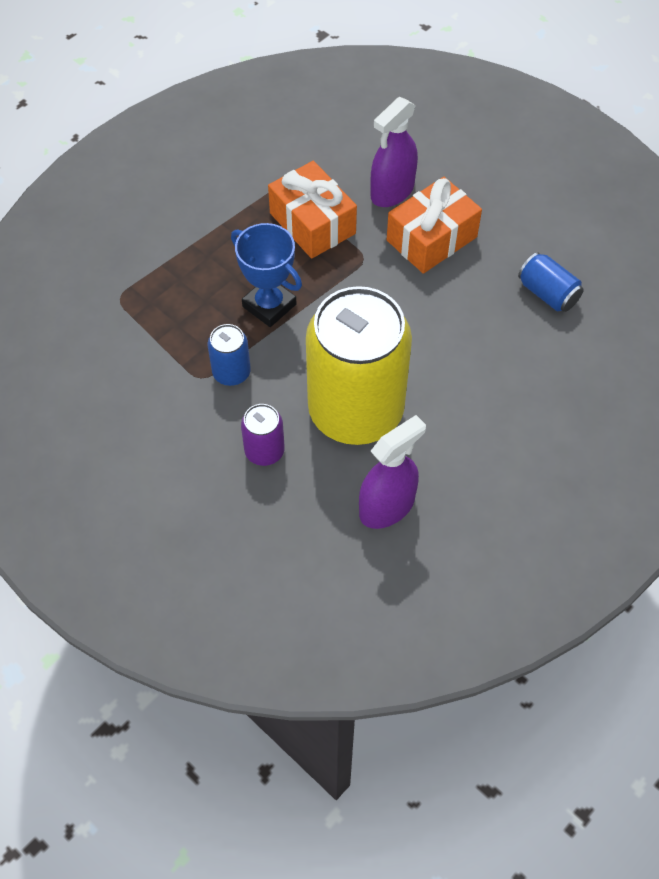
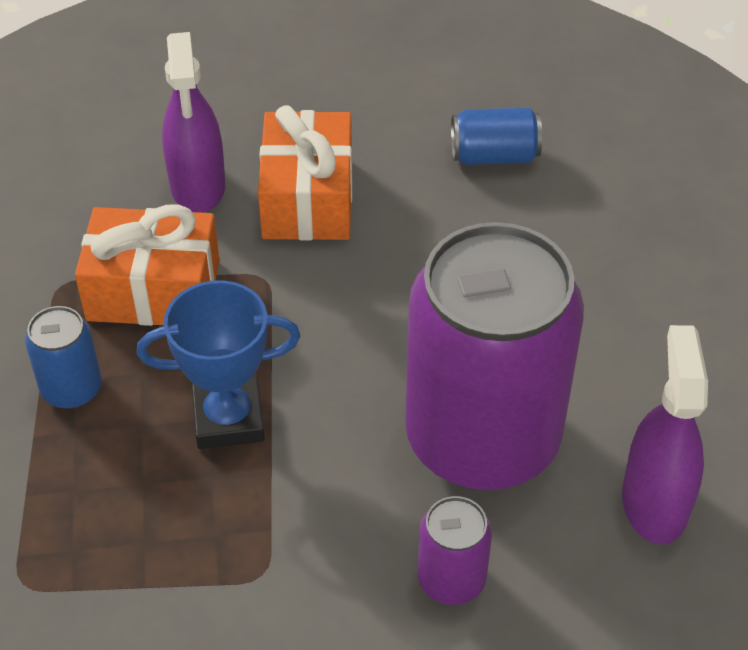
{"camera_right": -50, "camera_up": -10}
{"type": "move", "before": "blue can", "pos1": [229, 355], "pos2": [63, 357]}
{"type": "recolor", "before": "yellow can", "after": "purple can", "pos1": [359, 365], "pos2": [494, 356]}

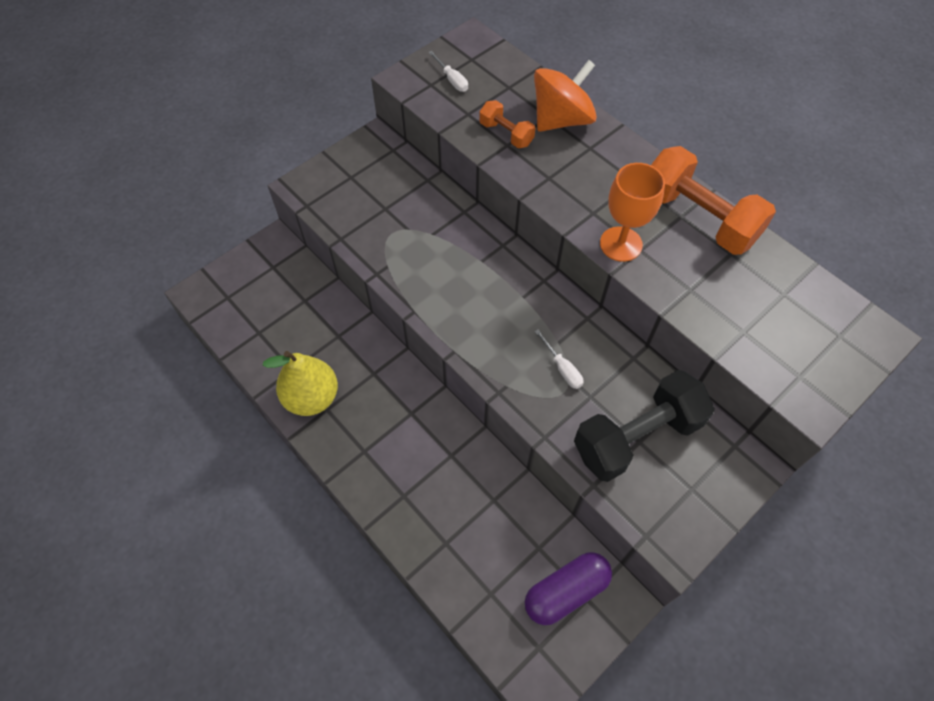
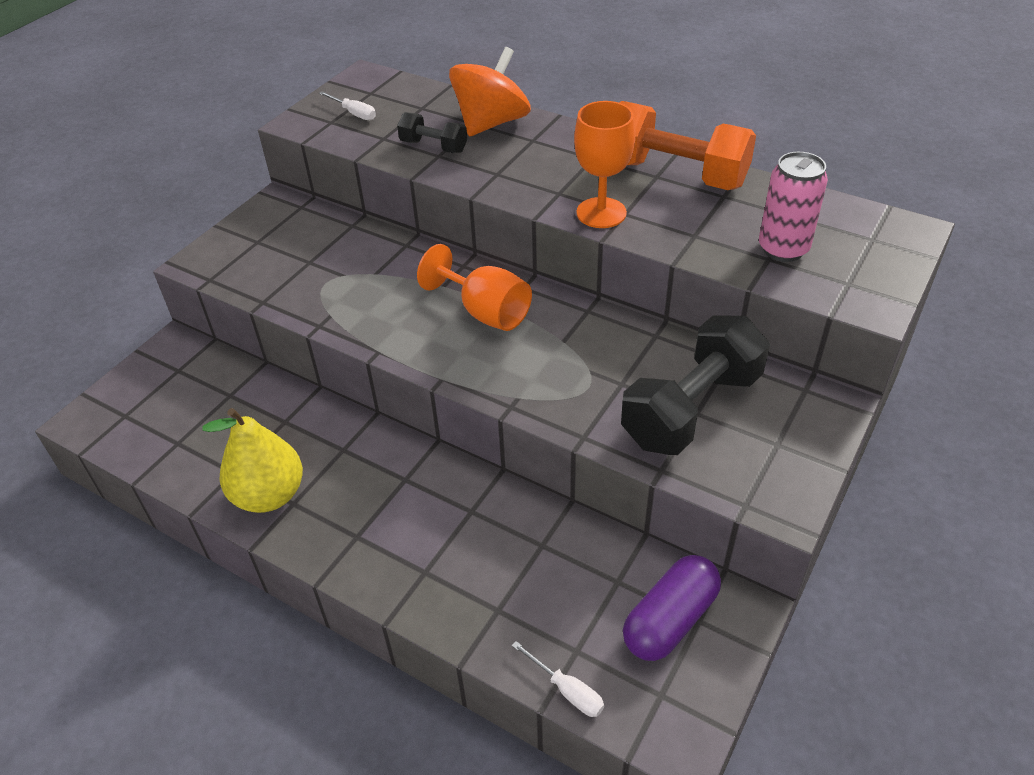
{"camera_right": -15, "camera_up": -15}
{"type": "insert", "after": "orange goblet", "pos2": [474, 287]}
{"type": "insert", "after": "pink can", "pos2": [793, 207]}
{"type": "move", "before": "white screwdriver", "pos1": [558, 359], "pos2": [558, 679]}
{"type": "recolor", "before": "orange dumbbell", "after": "black dumbbell", "pos1": [507, 124], "pos2": [432, 132]}

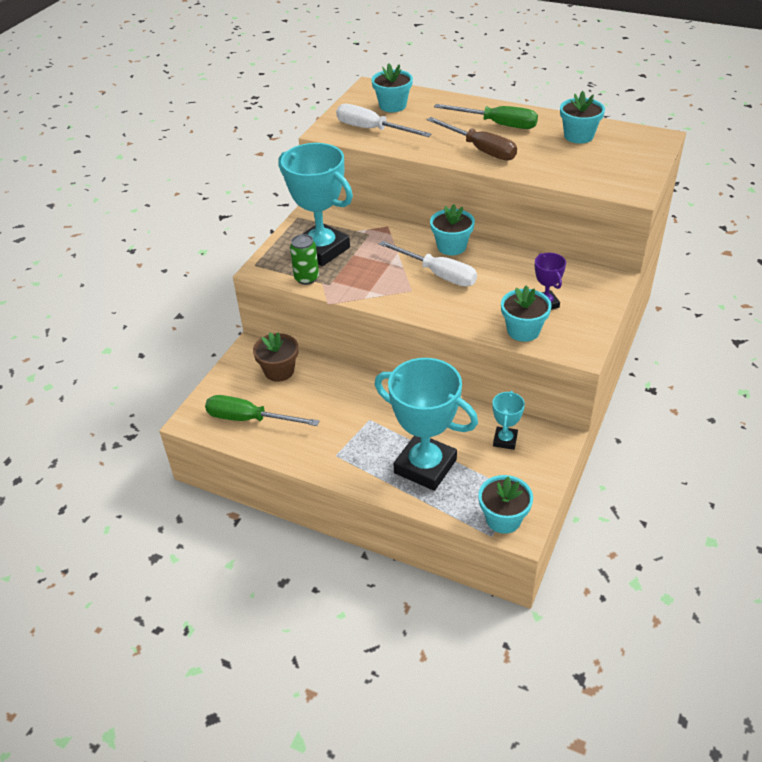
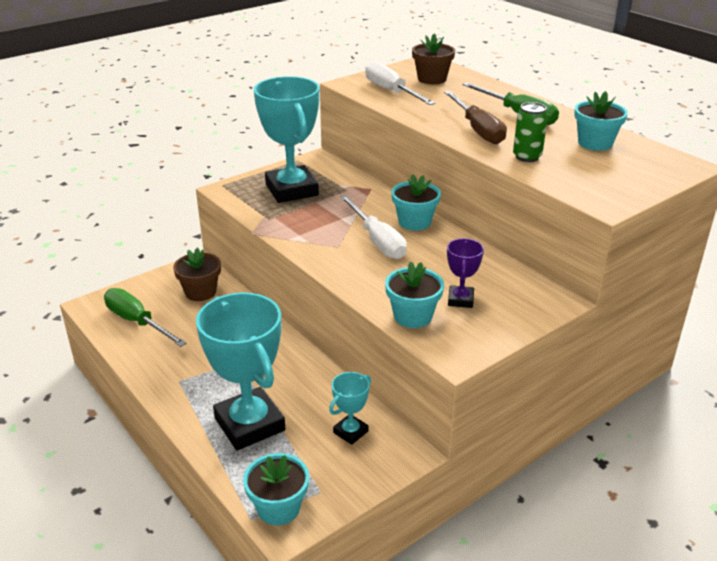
{"camera_right": 25, "camera_up": -10}
{"type": "move", "before": "green can", "pos1": [304, 259], "pos2": [530, 132]}
{"type": "recolor", "before": "turquoise flower pot", "after": "brown flower pot", "pos1": [392, 87], "pos2": [433, 59]}

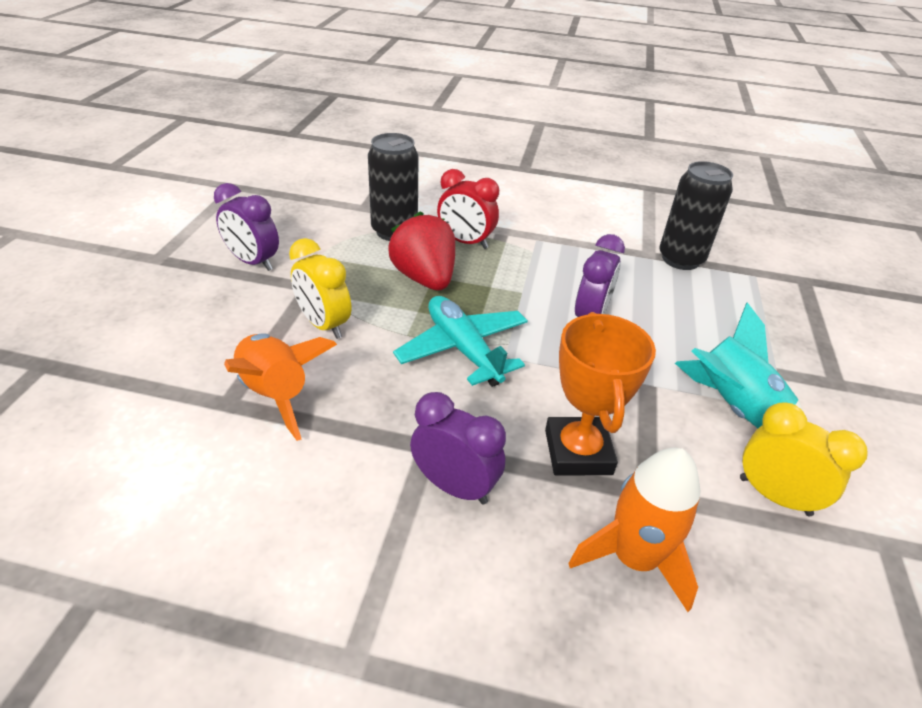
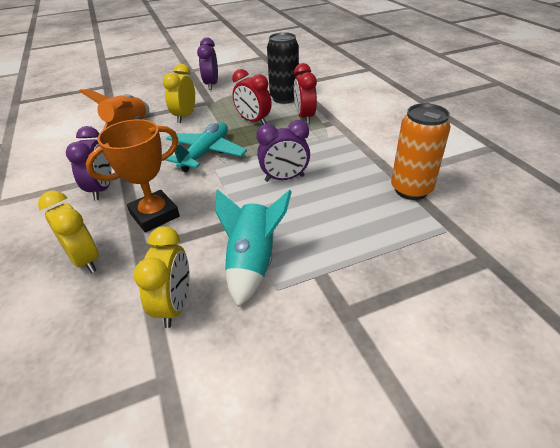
{"camera_right": 60, "camera_up": 0}
{"type": "replace", "before": "red strawberry", "after": "red clock", "pos1": [421, 251], "pos2": [252, 97]}
{"type": "replace", "before": "orange rocket", "after": "yellow clock", "pos1": [634, 530], "pos2": [68, 231]}
{"type": "recolor", "before": "black can", "after": "orange can", "pos1": [696, 215], "pos2": [421, 151]}

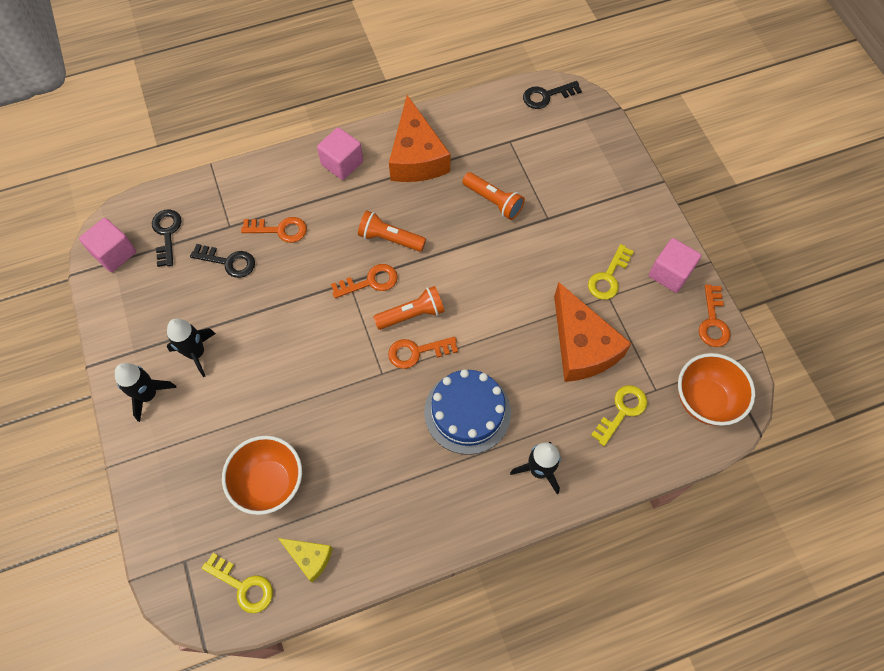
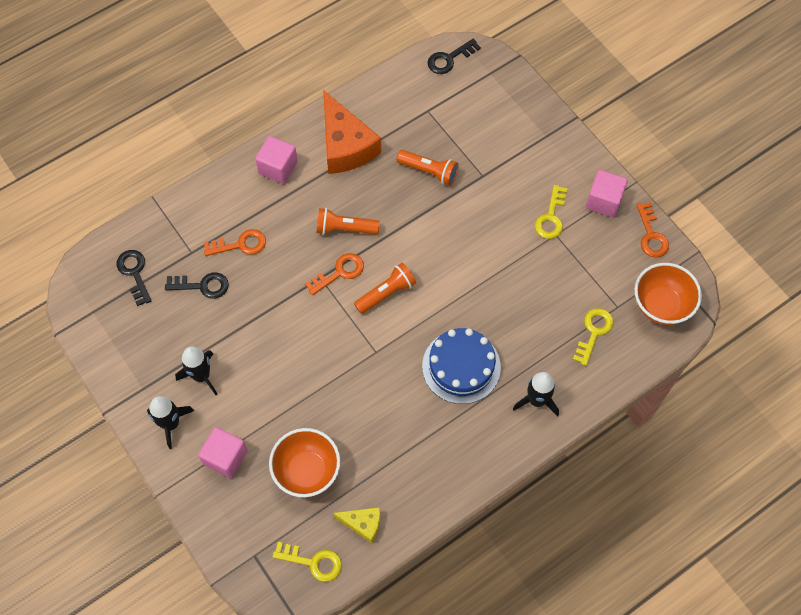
{"camera_right": -15, "camera_up": 0}
{"type": "delete", "before": "orange key", "pos1": [423, 353]}
{"type": "delete", "before": "orange cheese", "pos1": [593, 332]}
{"type": "move", "before": "pink cube", "pos1": [107, 245], "pos2": [223, 452]}

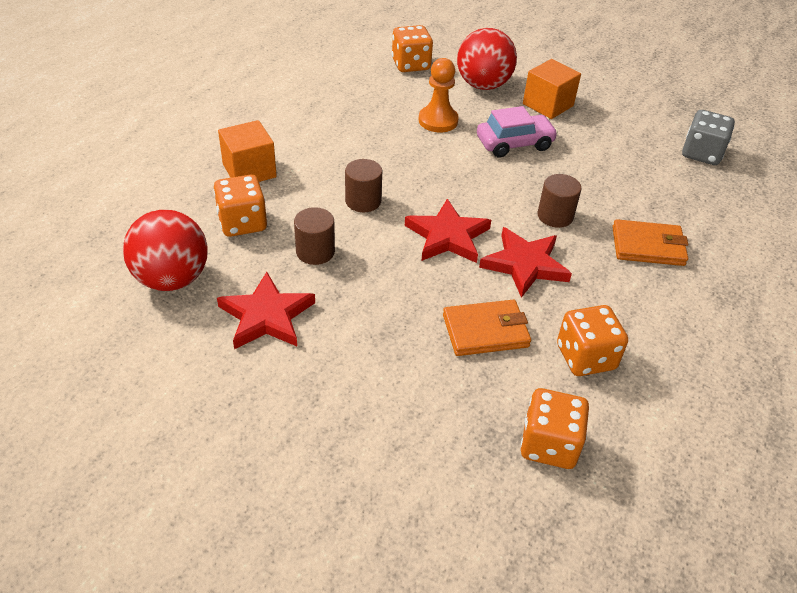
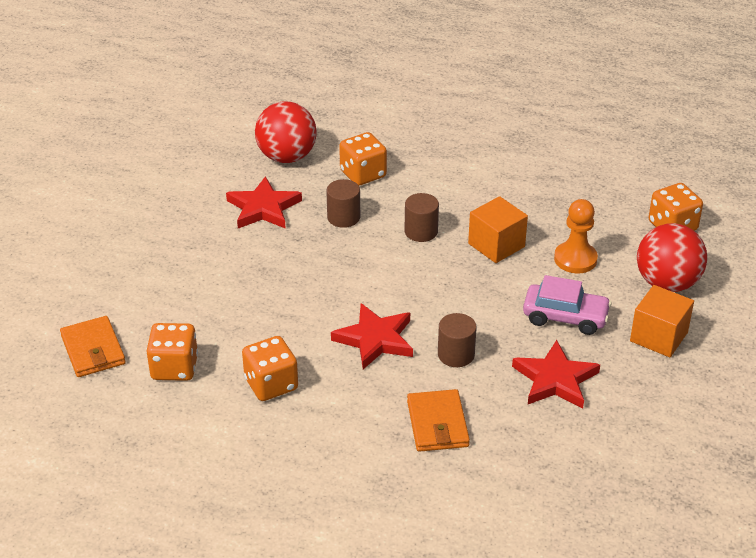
{"camera_right": 80, "camera_up": -5}
{"type": "delete", "before": "grey dice", "pos1": [708, 137]}
{"type": "move", "before": "orange cube", "pos1": [247, 151], "pos2": [498, 229]}
{"type": "move", "before": "red star", "pos1": [448, 231], "pos2": [556, 374]}
{"type": "move", "before": "orange wallet", "pos1": [487, 328], "pos2": [93, 346]}
{"type": "rotate", "before": "pink car", "pos1": [517, 132], "pos2": [567, 305], "turn": -45}

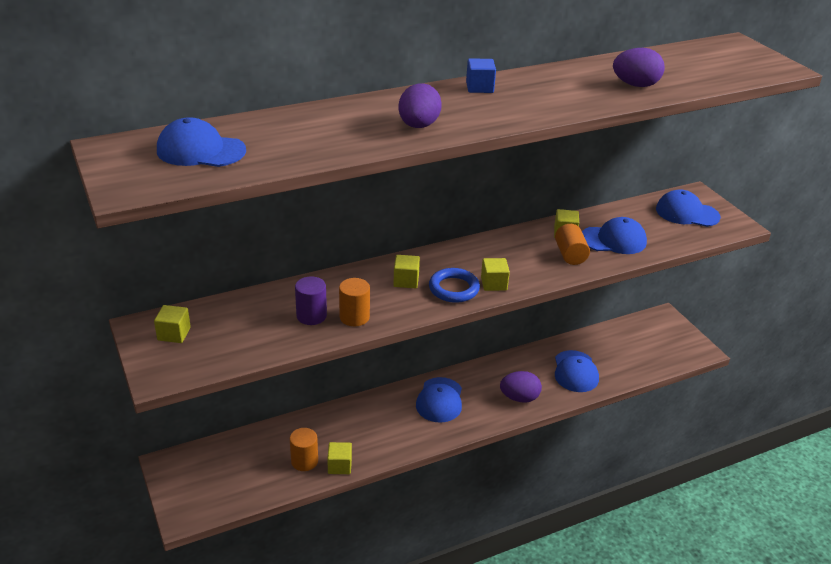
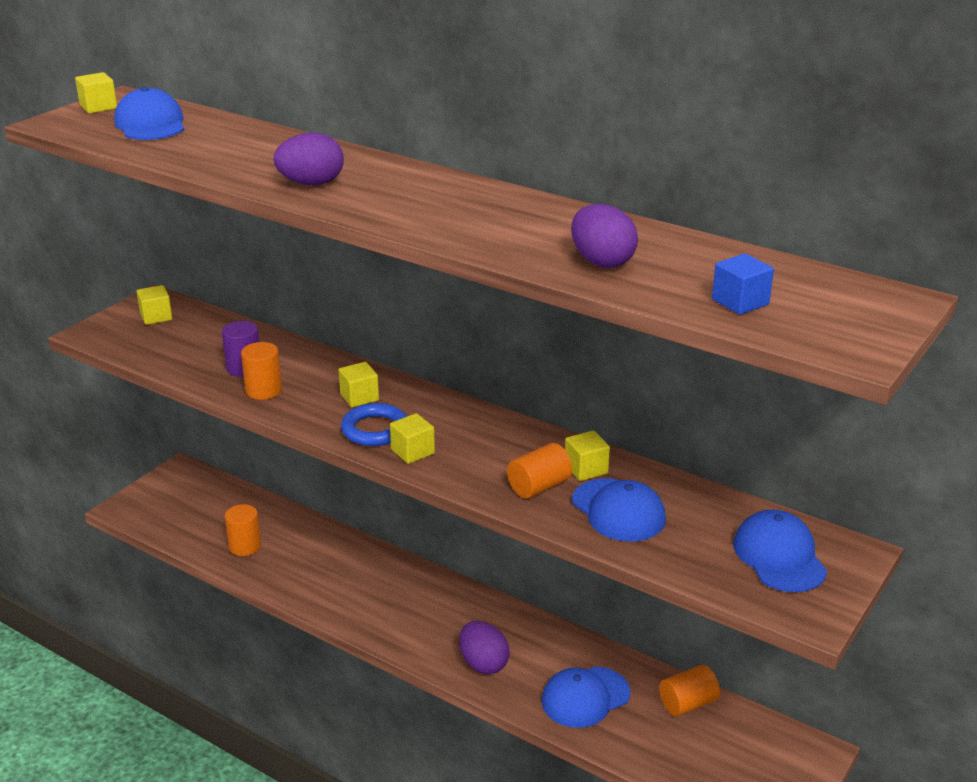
{"camera_right": 60, "camera_up": -5}
{"type": "delete", "before": "blue cap", "pos1": [439, 400]}
{"type": "insert", "after": "orange cylinder", "pos2": [689, 690]}
{"type": "move", "before": "yellow cube", "pos1": [339, 458], "pos2": [96, 92]}
{"type": "move", "before": "blue cube", "pos1": [481, 75], "pos2": [743, 284]}

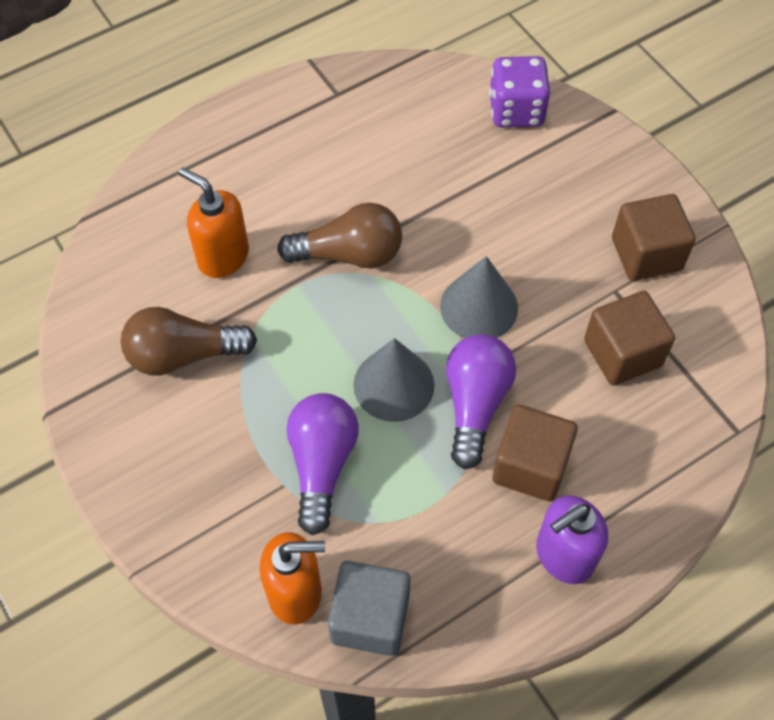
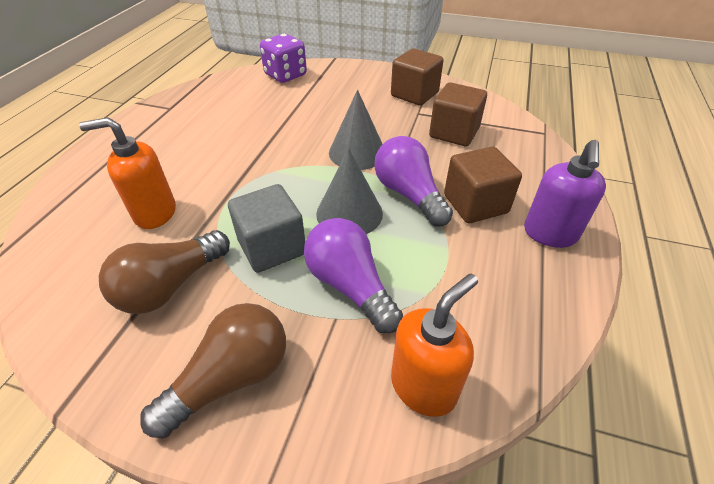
{"camera_right": -40, "camera_up": -15}
{"type": "move", "before": "brown light bulb", "pos1": [339, 235], "pos2": [213, 370]}
{"type": "move", "before": "grey cube", "pos1": [369, 608], "pos2": [266, 228]}

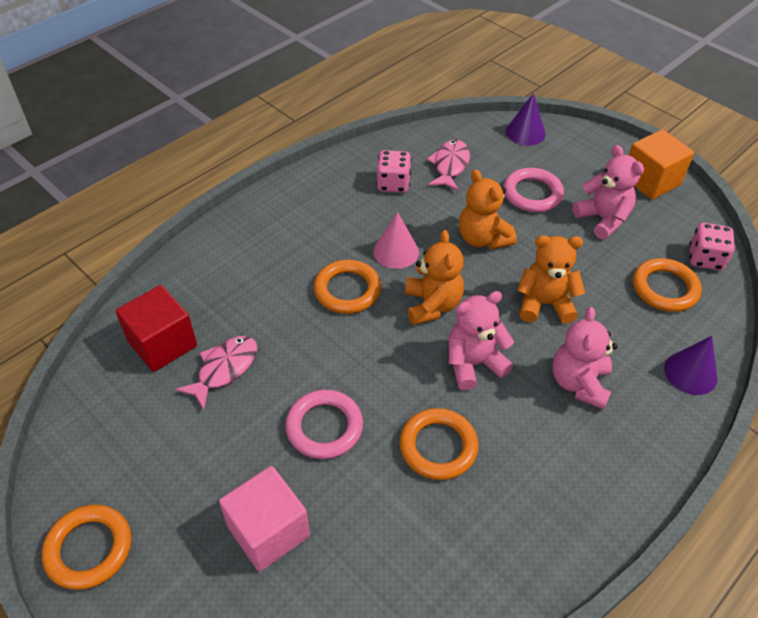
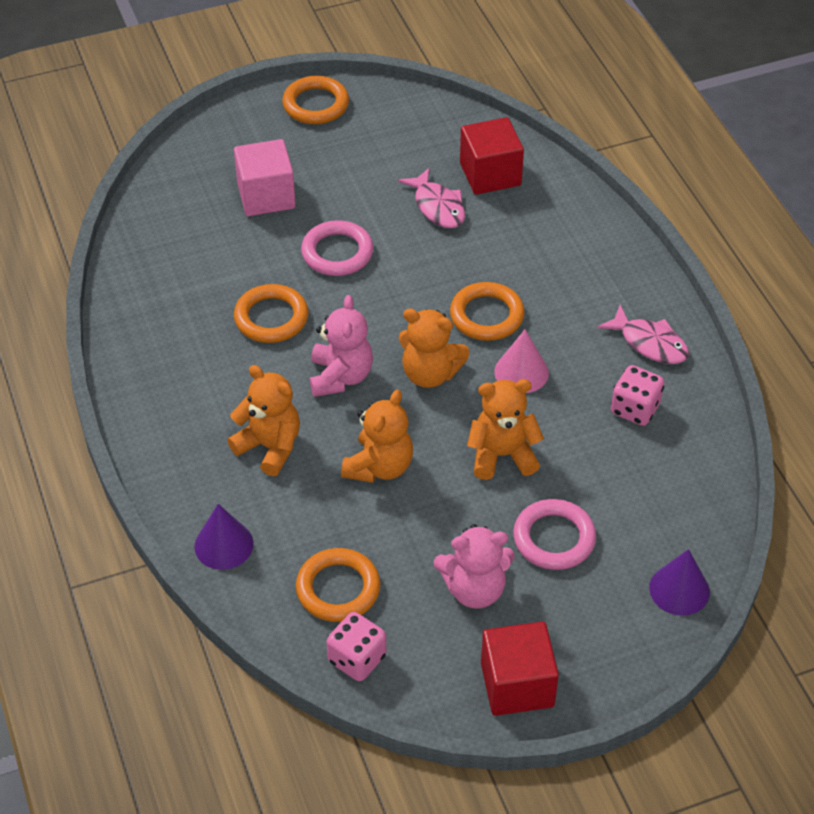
{"camera_right": 115, "camera_up": 0}
{"type": "move", "before": "pink fish", "pos1": [448, 165], "pos2": [643, 334]}
{"type": "recolor", "before": "pink teddy bear", "after": "orange teddy bear", "pos1": [585, 358], "pos2": [263, 420]}
{"type": "recolor", "before": "orange cube", "after": "red cube", "pos1": [661, 164], "pos2": [520, 669]}

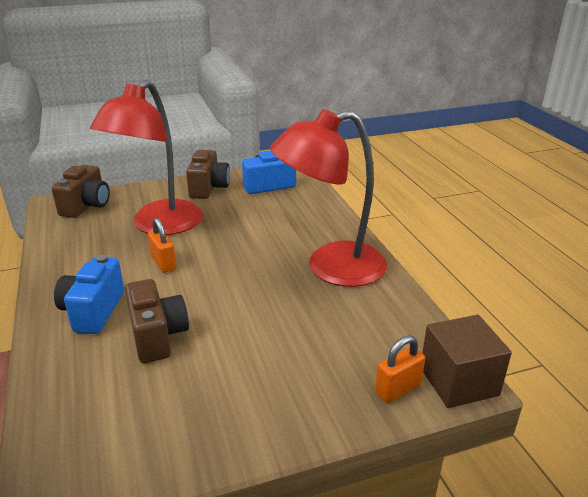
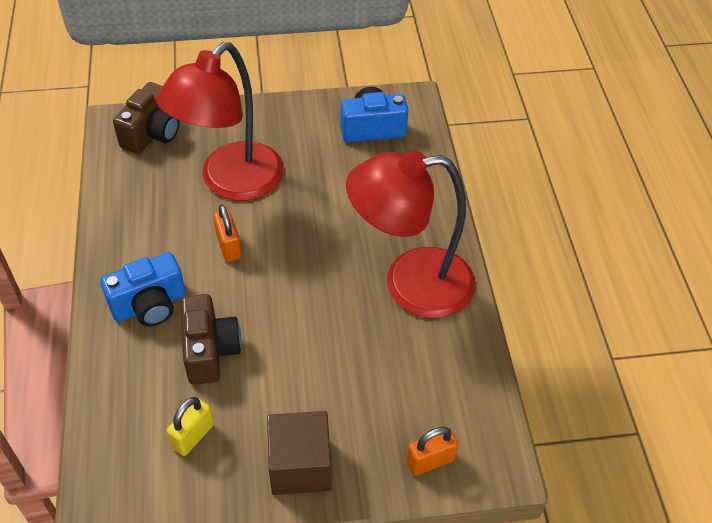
{"camera_right": 10, "camera_up": 20}
{"type": "delete", "before": "brown camera", "pos1": [208, 174]}
{"type": "insert", "after": "yellow padlock", "pos2": [190, 426]}
{"type": "move", "before": "brown cube", "pos1": [467, 361], "pos2": [299, 453]}
{"type": "rotate", "before": "blue camera", "pos1": [89, 294], "pos2": [143, 289], "turn": -135}

